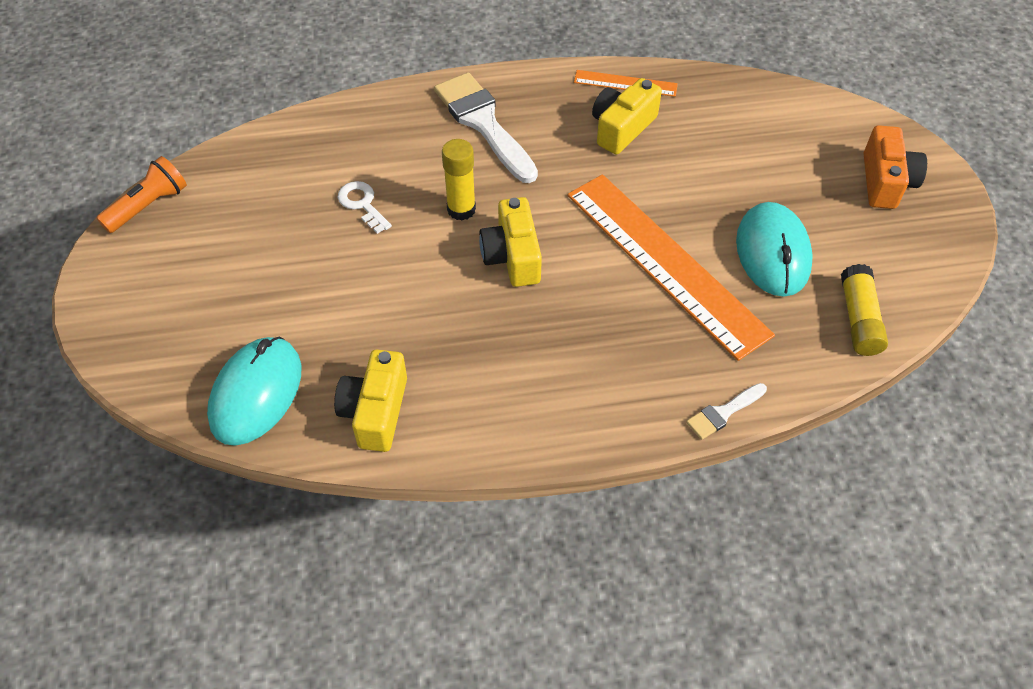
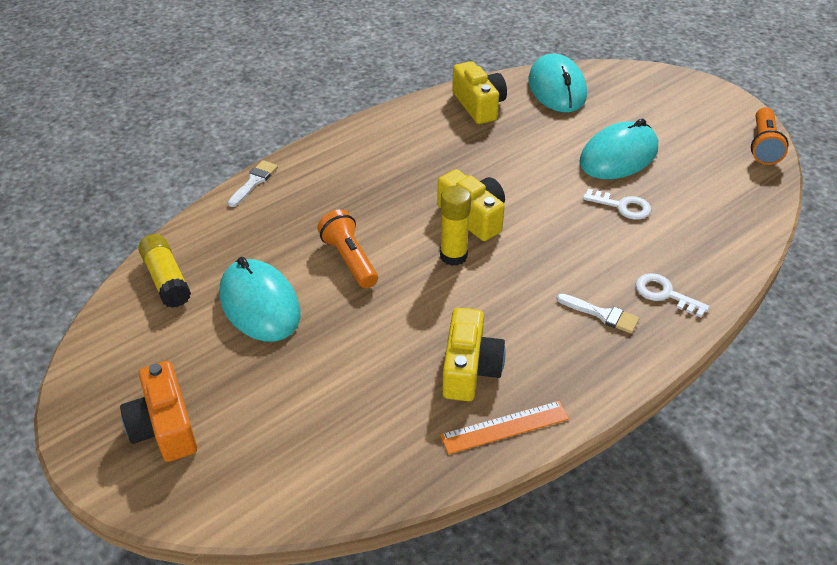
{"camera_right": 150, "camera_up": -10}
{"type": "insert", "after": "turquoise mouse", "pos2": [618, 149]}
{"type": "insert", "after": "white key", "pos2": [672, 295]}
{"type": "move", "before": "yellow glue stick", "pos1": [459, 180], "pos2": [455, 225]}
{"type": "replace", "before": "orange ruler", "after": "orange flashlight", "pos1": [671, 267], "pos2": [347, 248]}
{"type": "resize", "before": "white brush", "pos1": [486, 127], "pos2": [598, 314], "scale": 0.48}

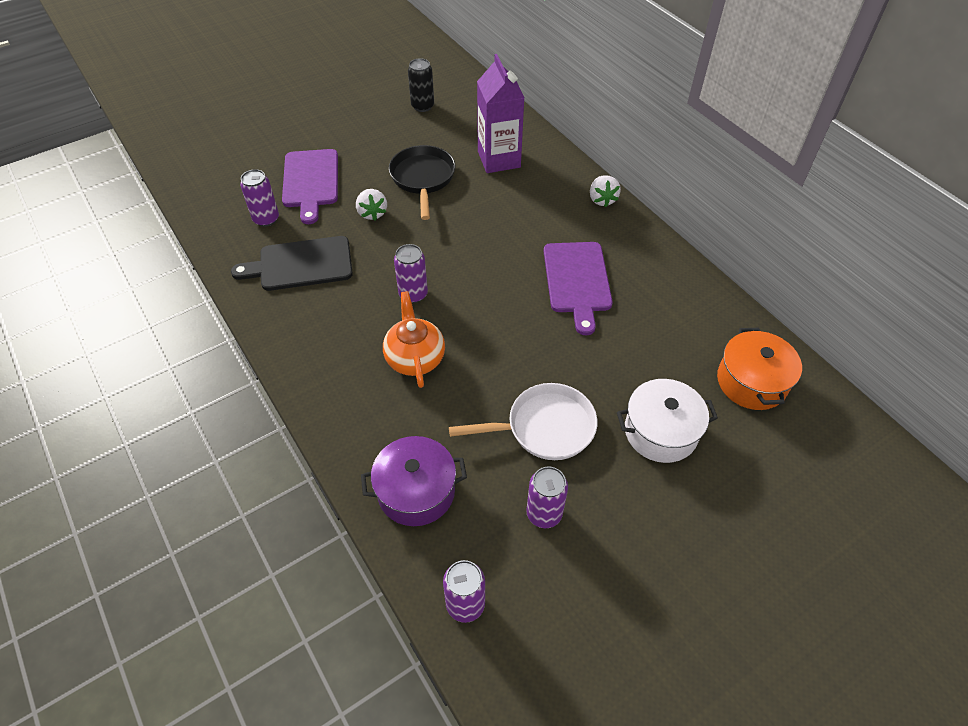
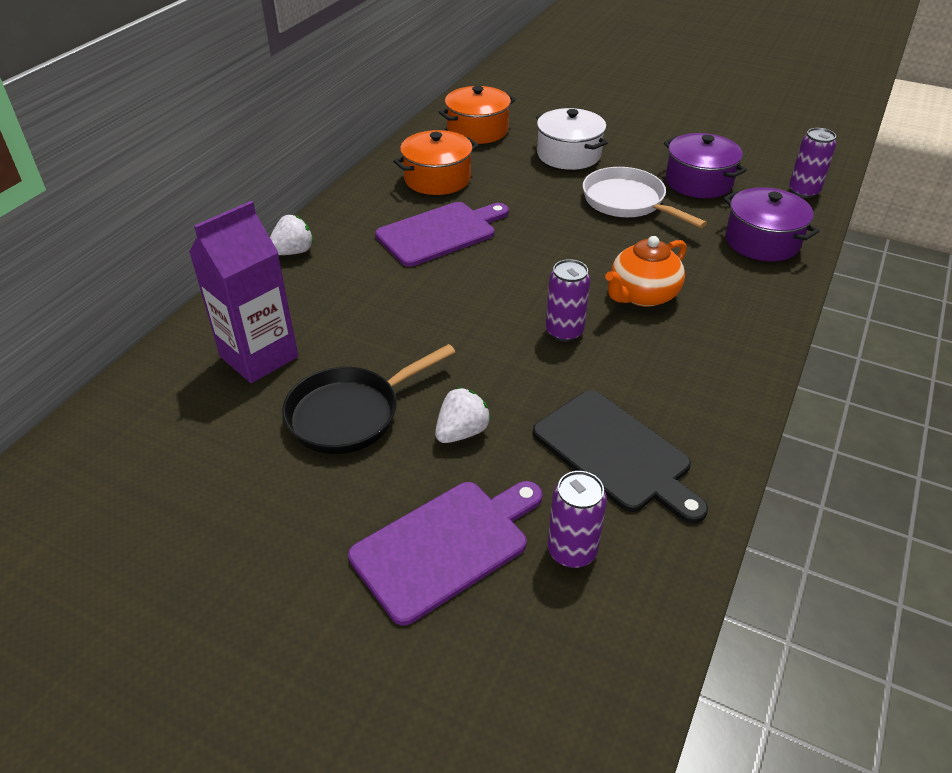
{"camera_right": -120, "camera_up": -10}
{"type": "delete", "before": "black can", "pos1": [421, 85]}
{"type": "insert", "after": "orange pot", "pos2": [436, 162]}
{"type": "replace", "before": "purple can", "after": "purple pot", "pos1": [547, 497], "pos2": [705, 165]}

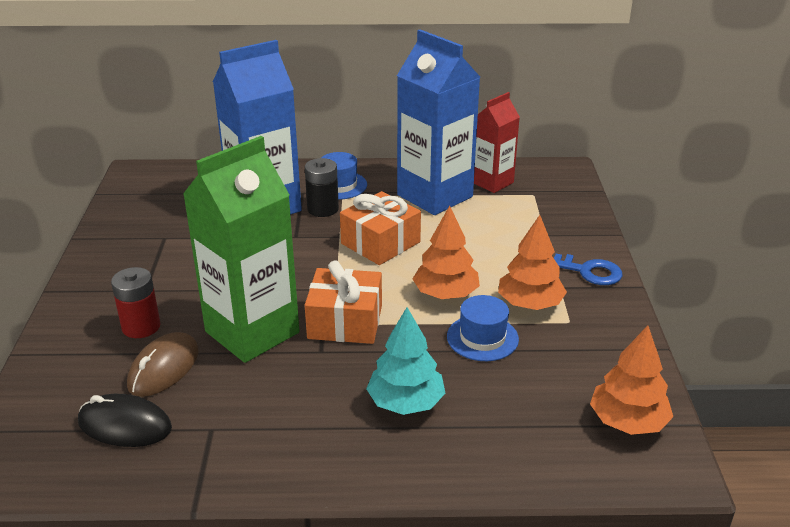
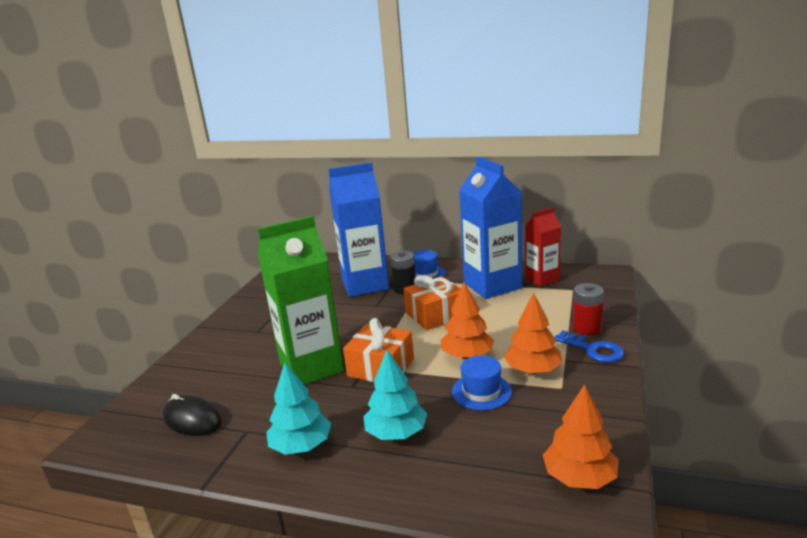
{"camera_right": 20, "camera_up": -10}
{"type": "delete", "before": "brown mouse", "pos1": [163, 364]}
{"type": "insert", "after": "turquoise tree", "pos2": [298, 409]}
{"type": "move", "before": "red battery", "pos1": [136, 302], "pos2": [588, 309]}

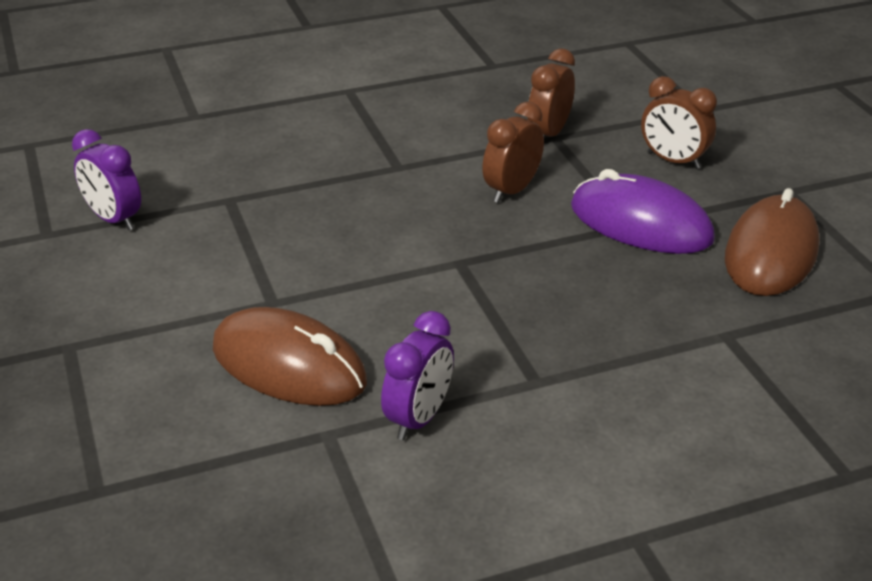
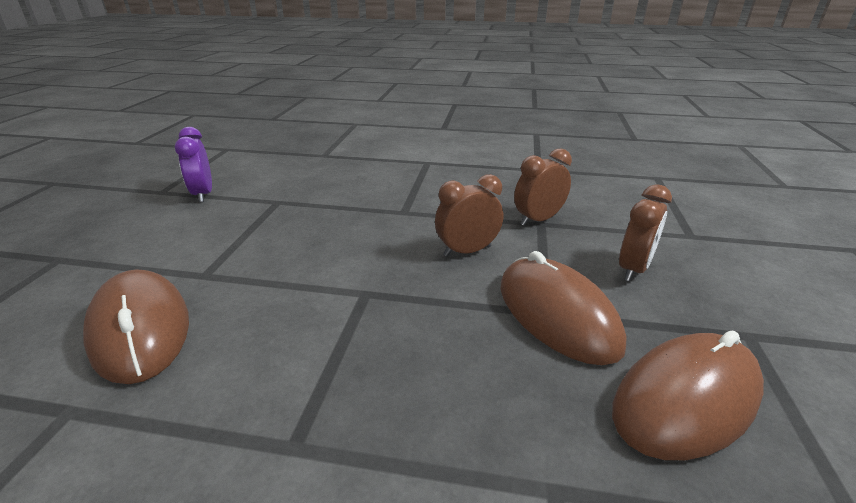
{"camera_right": 30, "camera_up": -5}
{"type": "delete", "before": "purple clock", "pos1": [417, 375]}
{"type": "recolor", "before": "purple mouse", "after": "brown mouse", "pos1": [643, 211], "pos2": [563, 308]}
{"type": "rotate", "before": "brown clock", "pos1": [679, 122], "pos2": [645, 233], "turn": -120}

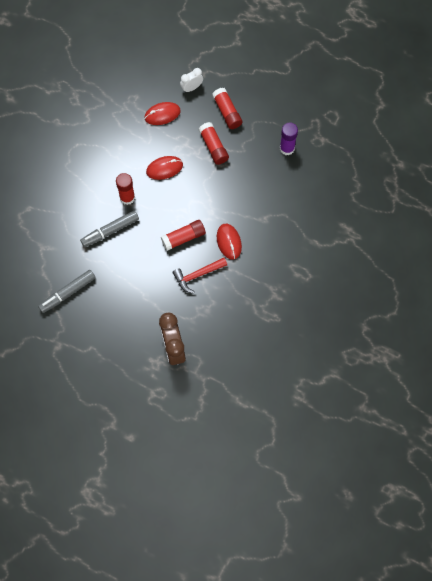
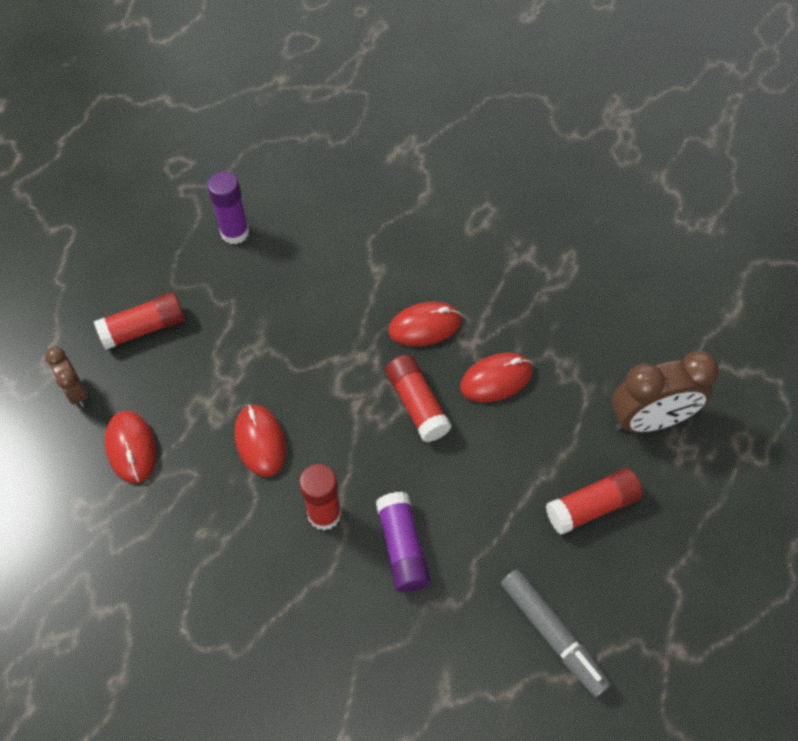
{"camera_right": -90, "camera_up": -10}
{"type": "move", "before": "red glue stick", "pos1": [214, 143], "pos2": [594, 501]}
{"type": "replace", "before": "grey marker", "after": "purple glue stick", "pos1": [109, 228], "pos2": [403, 542]}
{"type": "replace", "before": "red hammer", "after": "red mouse", "pos1": [199, 275], "pos2": [496, 377]}
{"type": "recolor", "before": "white clock", "after": "brown clock", "pos1": [191, 80], "pos2": [66, 377]}

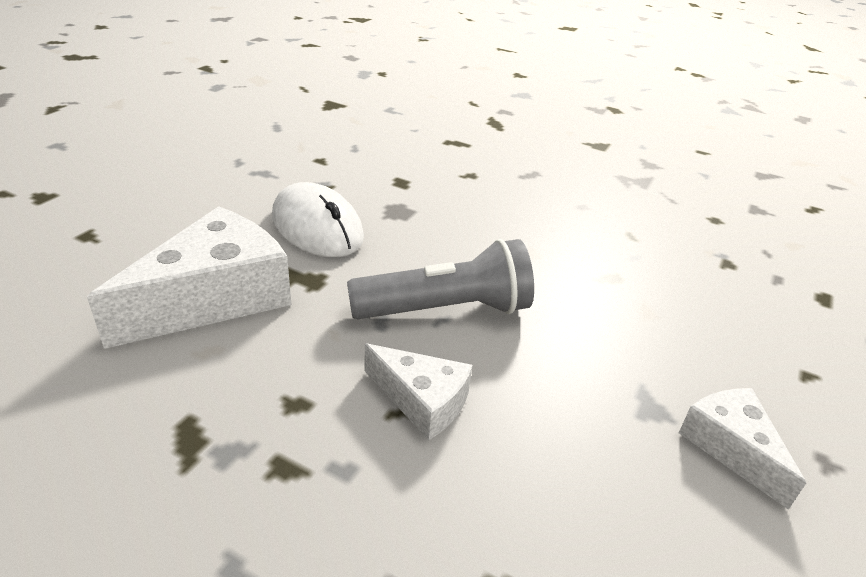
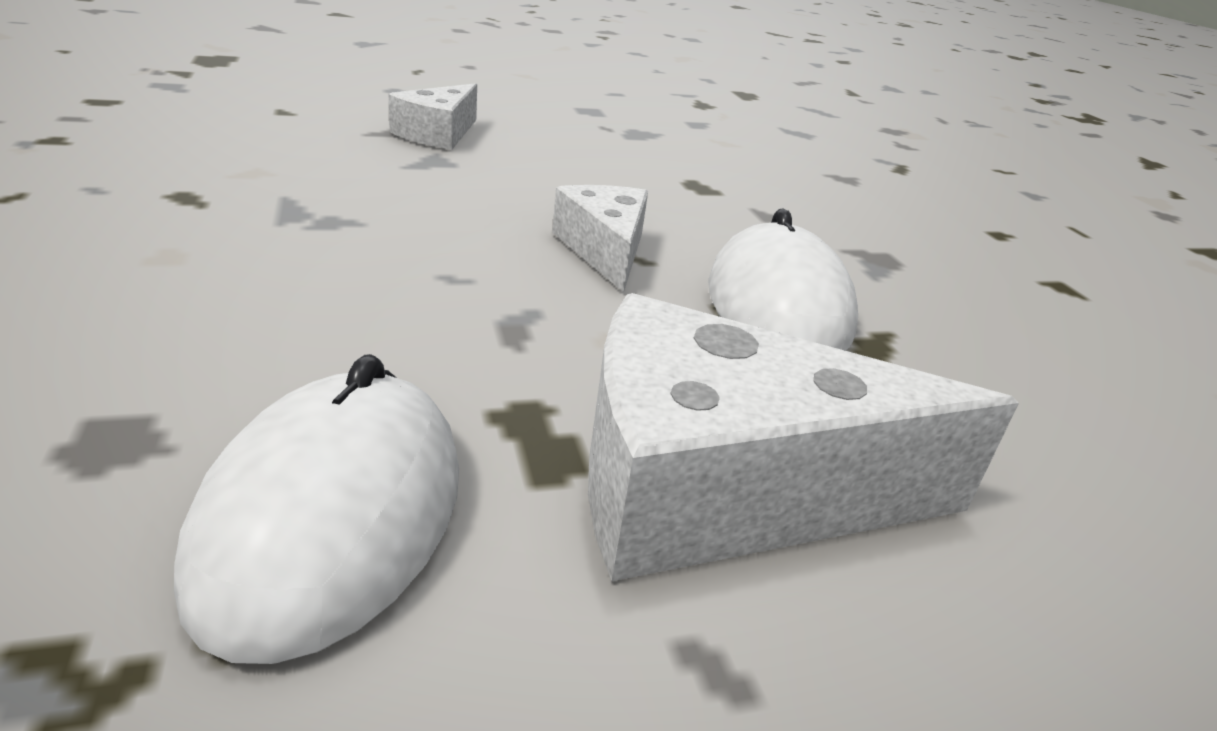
{"camera_right": -135, "camera_up": -5}
{"type": "delete", "before": "grey flashlight", "pos1": [440, 279]}
{"type": "insert", "after": "white mouse", "pos2": [783, 279]}

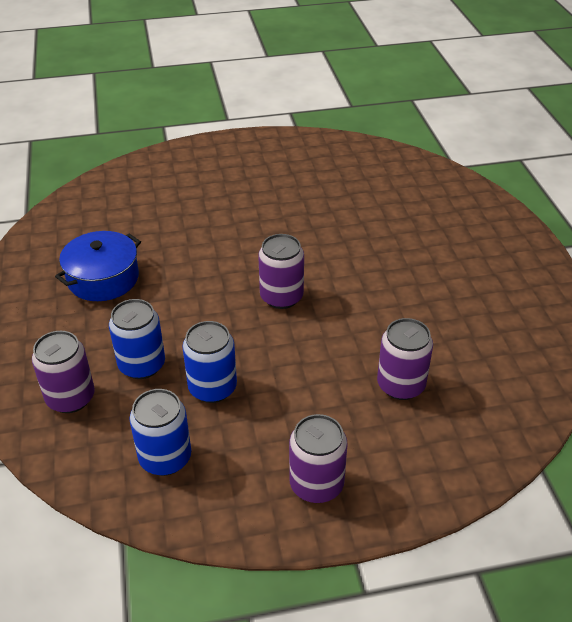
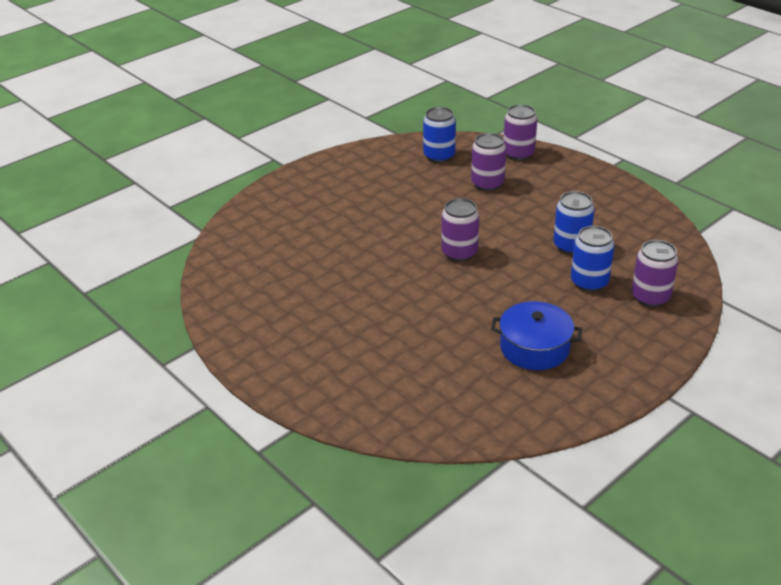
{"camera_right": -120, "camera_up": -5}
{"type": "move", "before": "blue can", "pos1": [160, 432], "pos2": [439, 135]}
{"type": "move", "before": "purple can", "pos1": [318, 458], "pos2": [520, 132]}

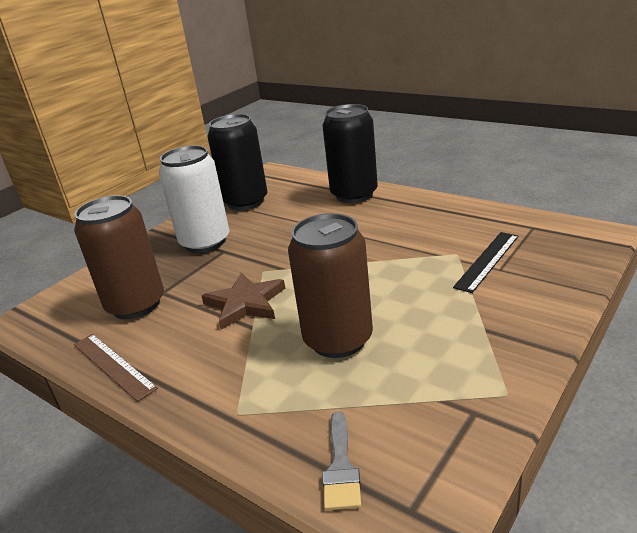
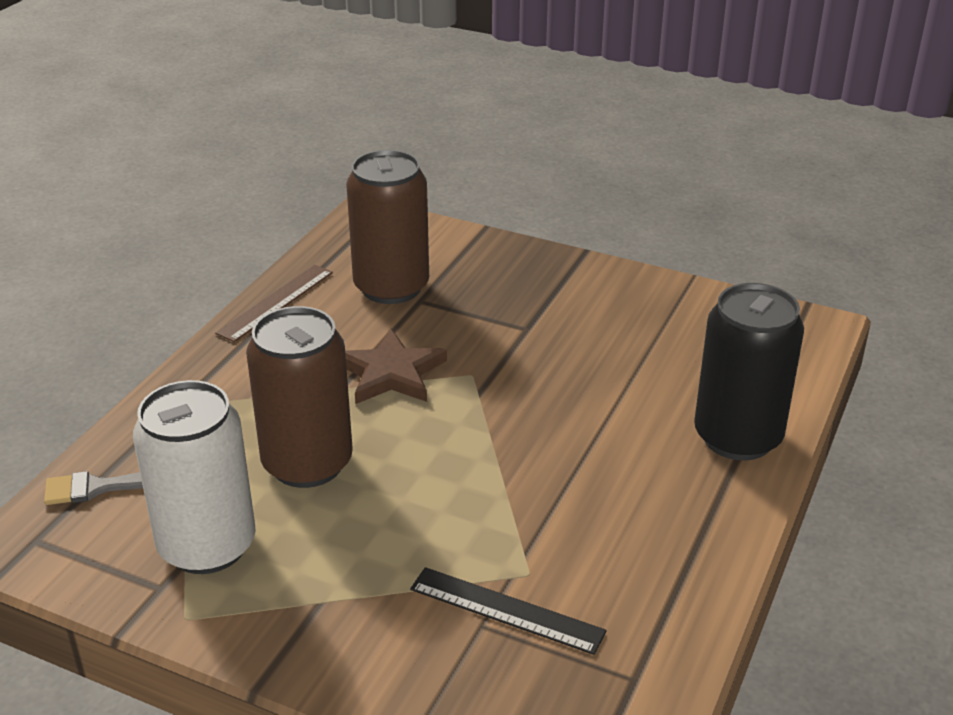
{"camera_right": 75, "camera_up": 5}
{"type": "delete", "before": "black can", "pos1": [238, 162]}
{"type": "move", "before": "white can", "pos1": [194, 199], "pos2": [194, 477]}

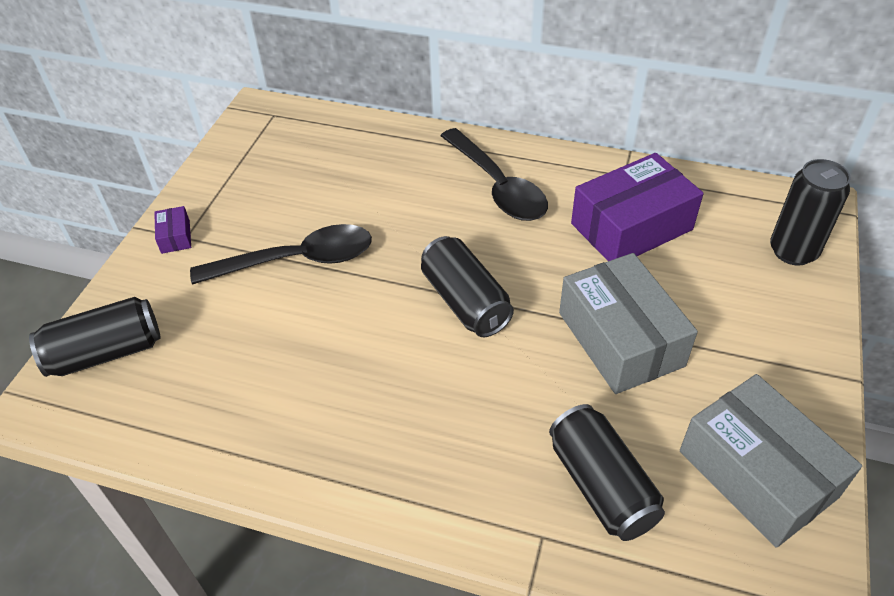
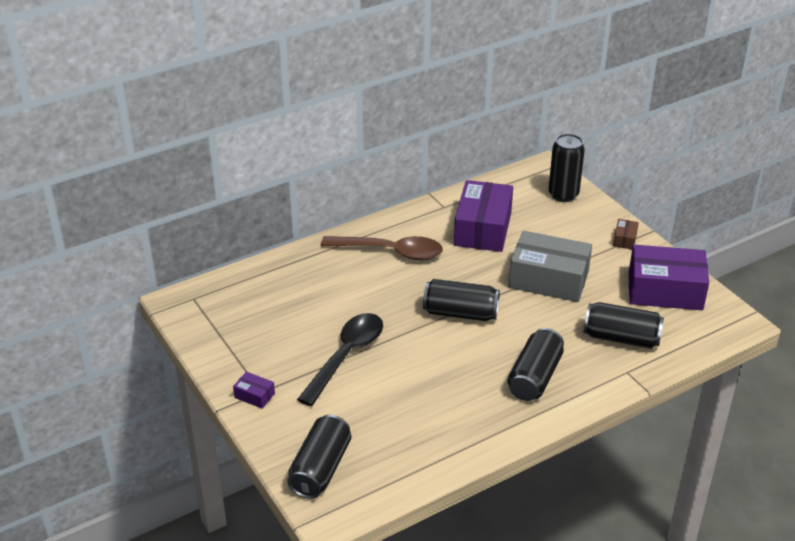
{"camera_right": -50, "camera_up": -10}
{"type": "insert", "after": "black can", "pos2": [536, 364]}
{"type": "insert", "after": "brown box", "pos2": [626, 234]}
{"type": "recolor", "before": "black spoon", "after": "brown spoon", "pos1": [494, 174], "pos2": [382, 248]}
{"type": "recolor", "before": "grey box", "after": "purple box", "pos1": [771, 461], "pos2": [669, 277]}

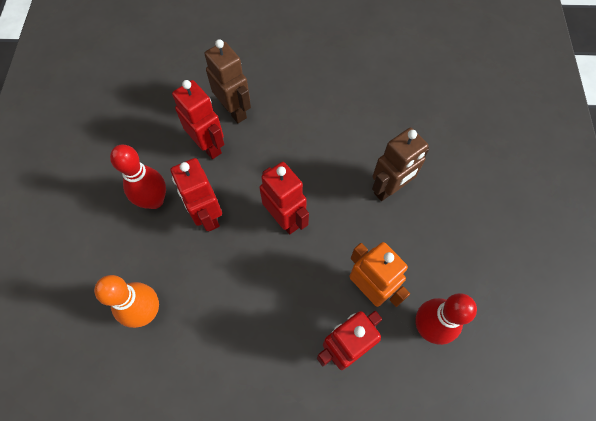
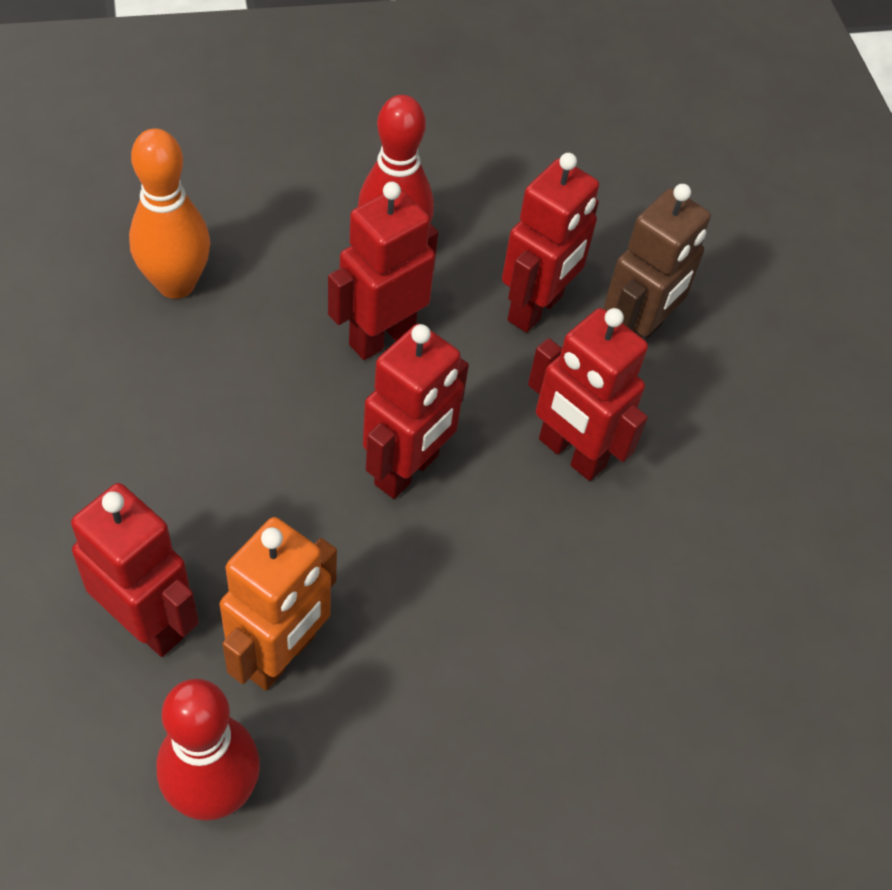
{"camera_right": 70, "camera_up": -10}
{"type": "delete", "before": "brown robot", "pos1": [400, 164]}
{"type": "insert", "after": "red robot", "pos2": [588, 394]}

